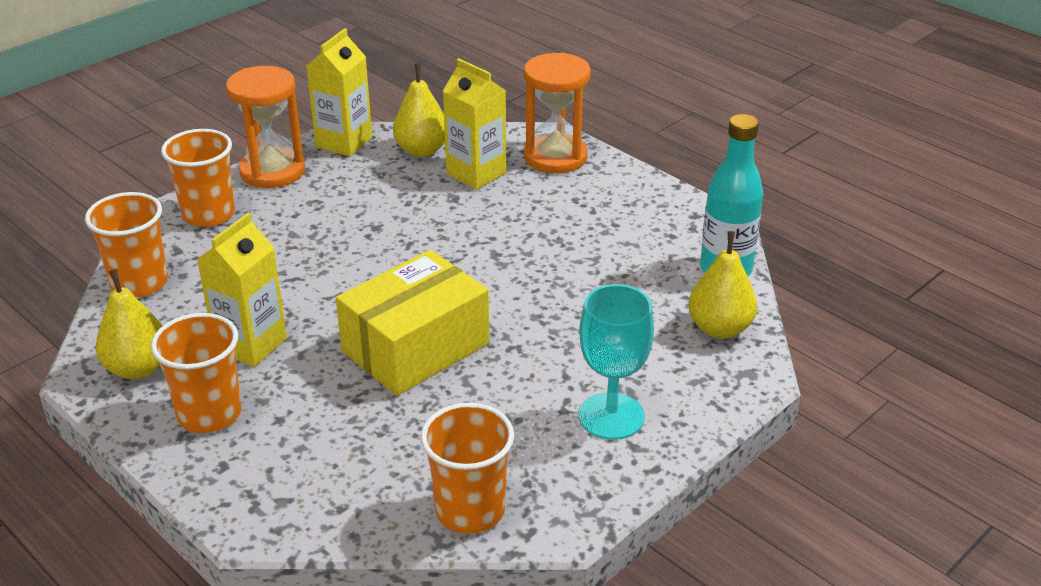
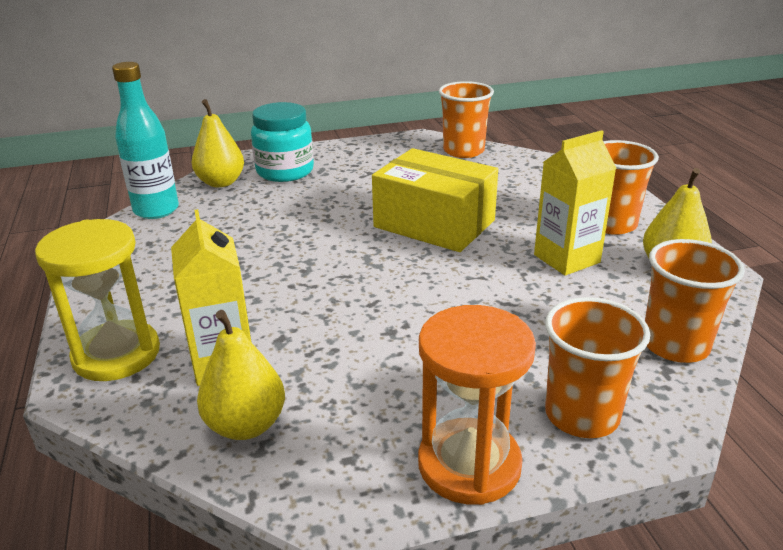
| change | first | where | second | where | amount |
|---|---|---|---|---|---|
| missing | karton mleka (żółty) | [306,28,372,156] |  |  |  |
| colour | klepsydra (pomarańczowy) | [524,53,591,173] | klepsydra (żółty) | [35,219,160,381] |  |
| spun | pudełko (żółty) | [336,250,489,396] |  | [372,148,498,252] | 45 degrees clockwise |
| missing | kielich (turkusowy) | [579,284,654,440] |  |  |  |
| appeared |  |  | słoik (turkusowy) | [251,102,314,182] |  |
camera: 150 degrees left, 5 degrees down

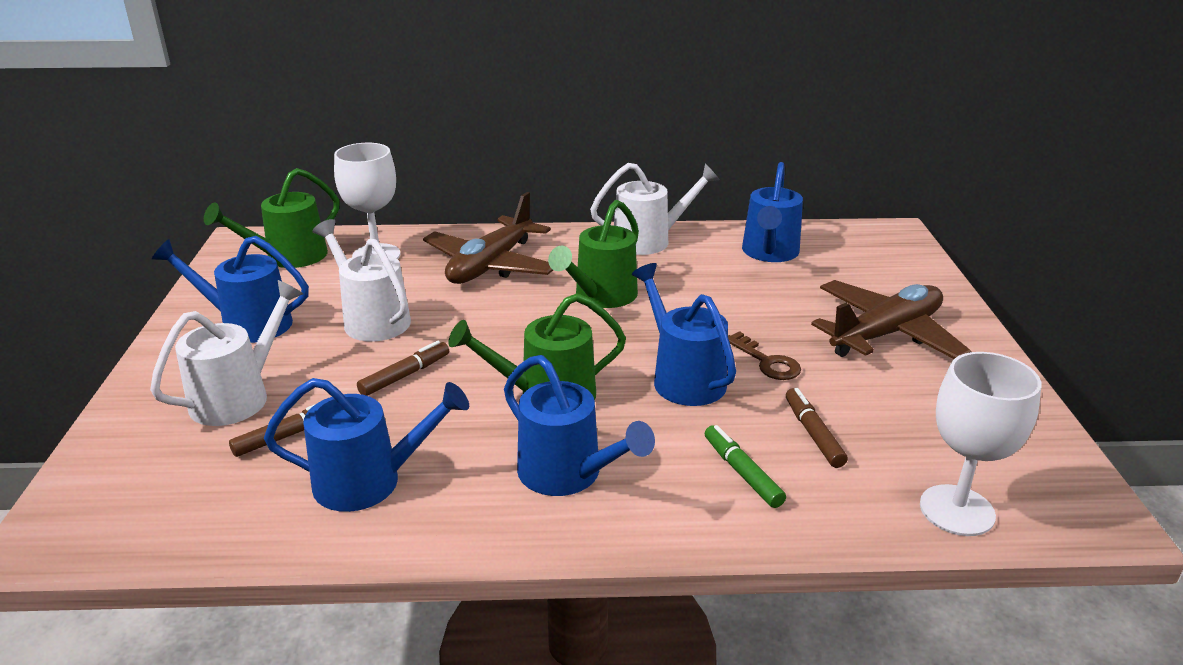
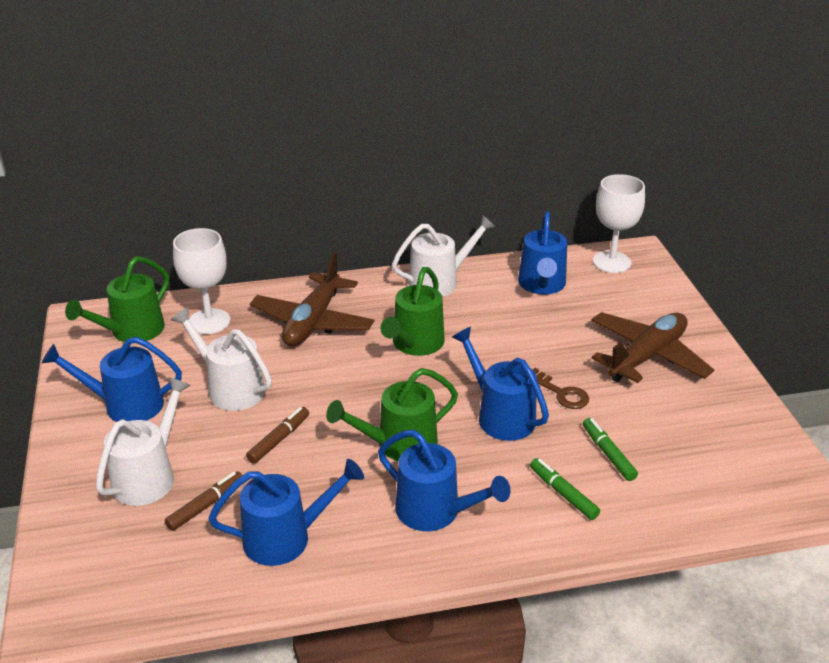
| change | first | where | second | where | amount |
|---|---|---|---|---|---|
| relocated | kielich (biały) | [920,352,1041,536] |  | [593,174,645,273] |  |
| colour | flamaster (brązowy) | [786,388,848,468] | flamaster (zielony) | [583,418,638,481] |  |
camera: 10 degrees left, 5 degrees up

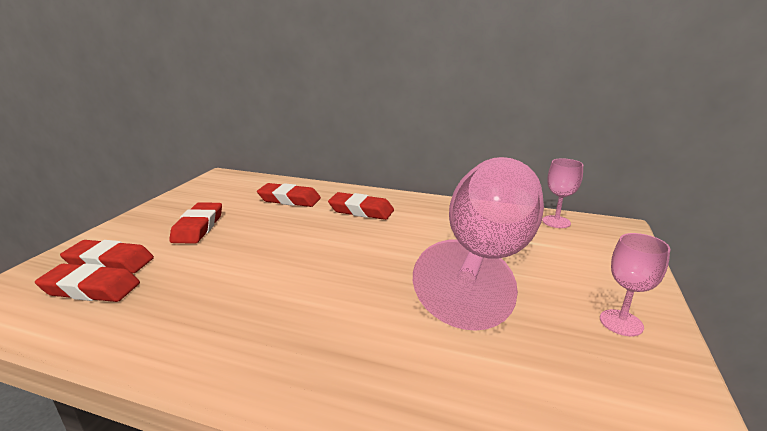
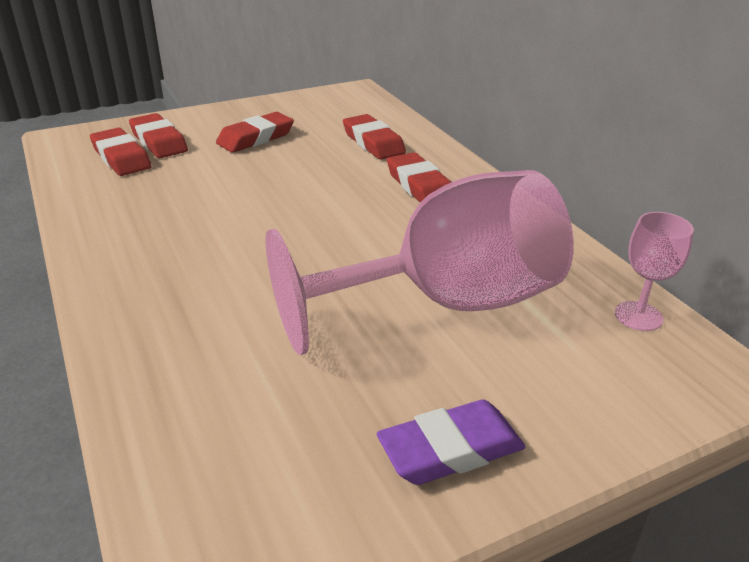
| change | first | where | second | where | amount |
|---|---|---|---|---|---|
| exchanged | kielich (różowy) | [600,233,671,336] | gumka do mazania (fioletowy) | [377,400,525,485] |  |
camera: 45 degrees right, 10 degrees up

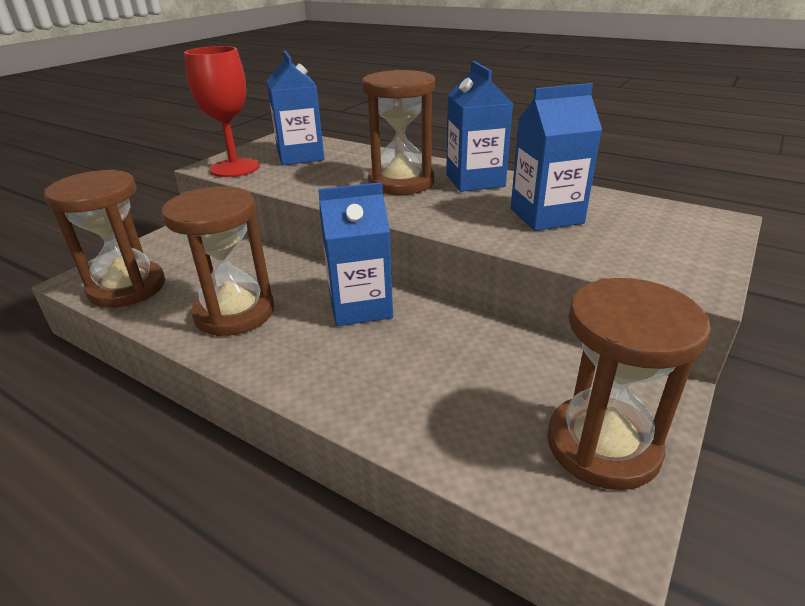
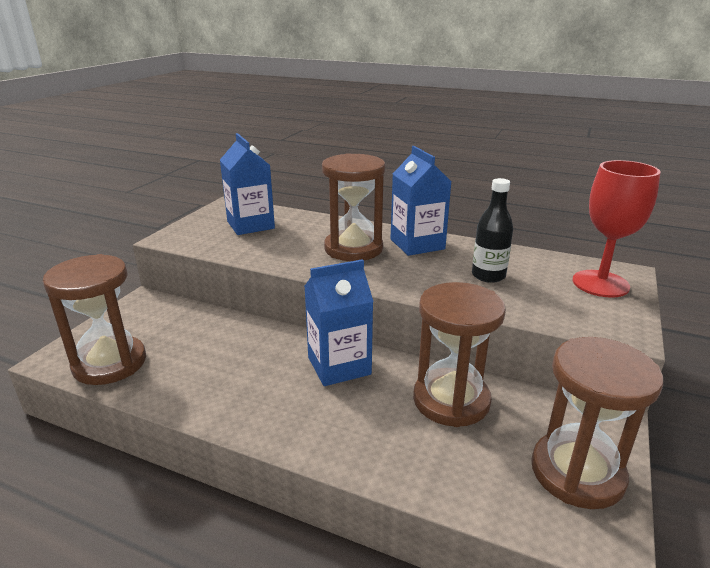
| change | first | where | second | where | amount |
|---|---|---|---|---|---|
| relocated | kielich (czerwony) | [184,46,260,177] |  | [573,160,661,298] |  |
| exchanged | karton mleka (niebieski) | [511,83,602,231] | butelka (czarny) | [472,178,513,283] |  |
| relocated | klepsydra (brązowy) | [161,186,274,336] |  | [413,282,506,427] |  |
camera: 10 degrees left, 5 degrees down

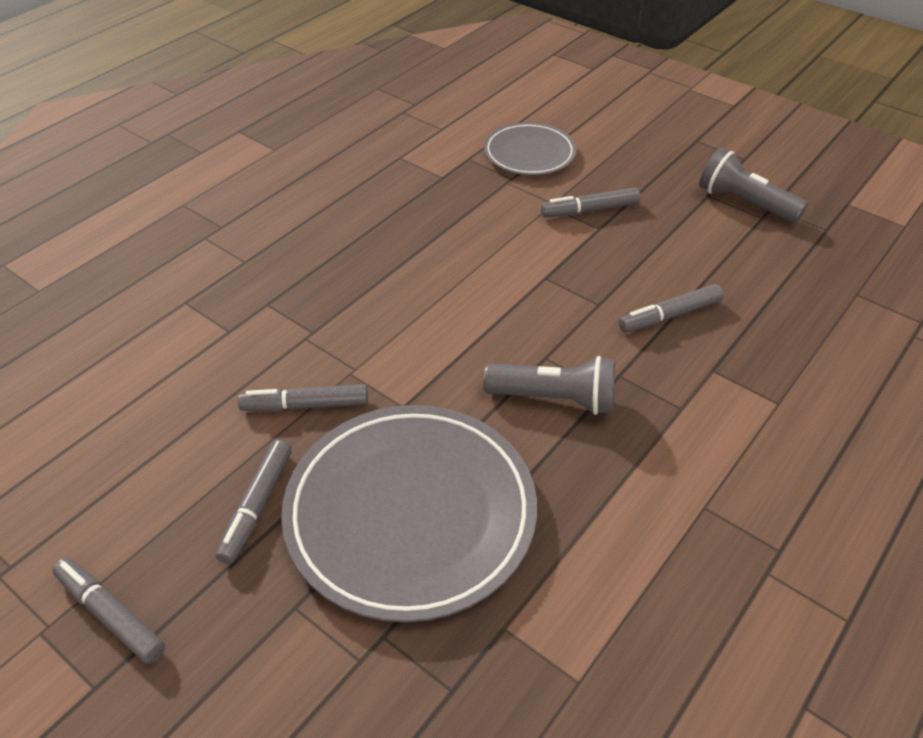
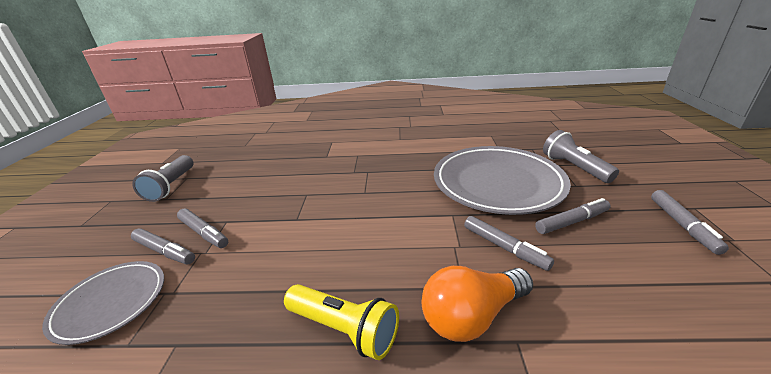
| change | first | where | second | where | amount |
|---|---|---|---|---|---|
| relocated | flamaster (szary) | [618,284,723,333] |  | [131,228,195,265] |  |
| relocated | latarka (szary) | [484,356,615,415] |  | [543,130,619,183] |  |
| appeared |  |  | żarówka (pomarańczowy) | [422,266,533,342] |  |
| appeared |  |  | latarka (żółty) | [284,284,399,360] |  |
camera: 125 degrees left, 15 degrees down

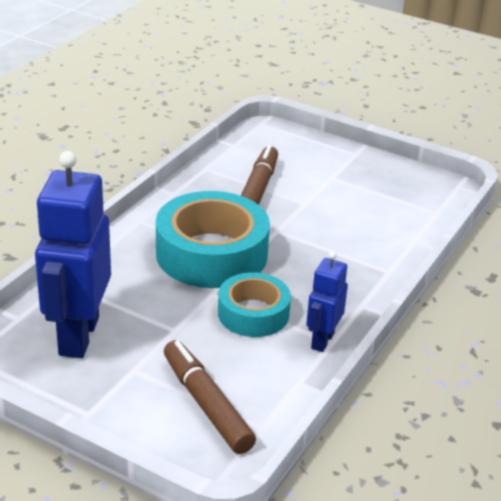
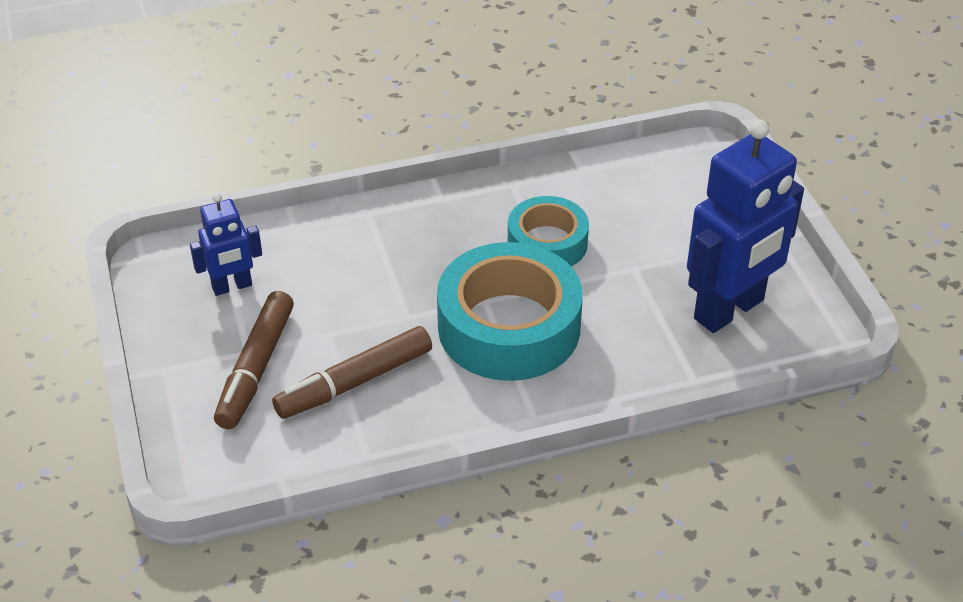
| change | first | where | second | where | amount |
|---|---|---|---|---|---|
| relocated | robot (niebieski) | [306,251,348,352] |  | [190,193,262,296] |  |
| relocated | flamaster (brązowy) | [164,340,256,454] |  | [214,291,294,429] |  |
camera: 135 degrees left, 10 degrees up

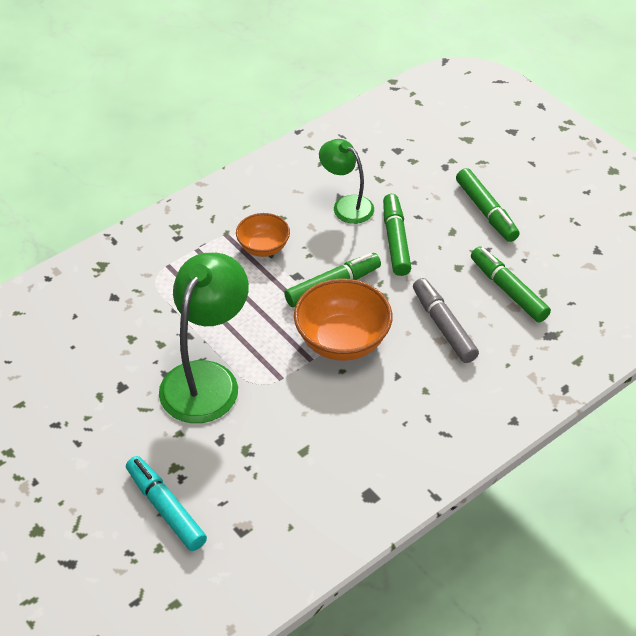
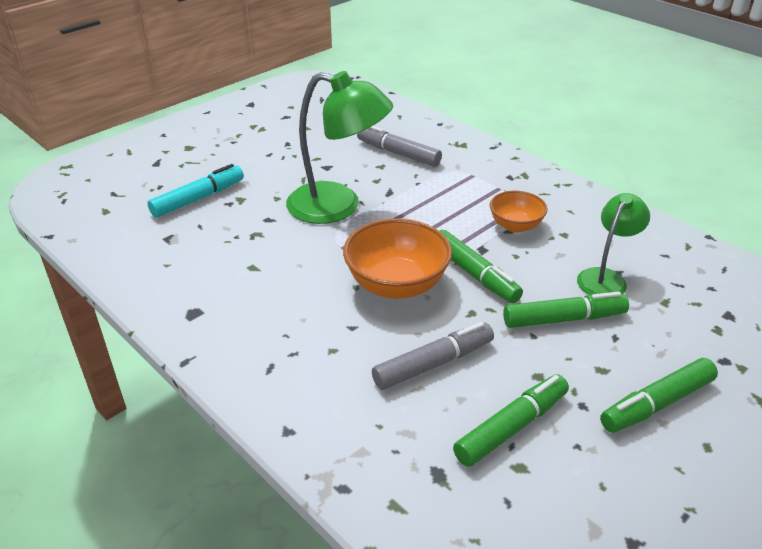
| change | first | where | second | where | amount |
|---|---|---|---|---|---|
| appeared |  |  | flamaster (szary) | [357,126,442,167] |  |
camera: 85 degrees right, 10 degrees down

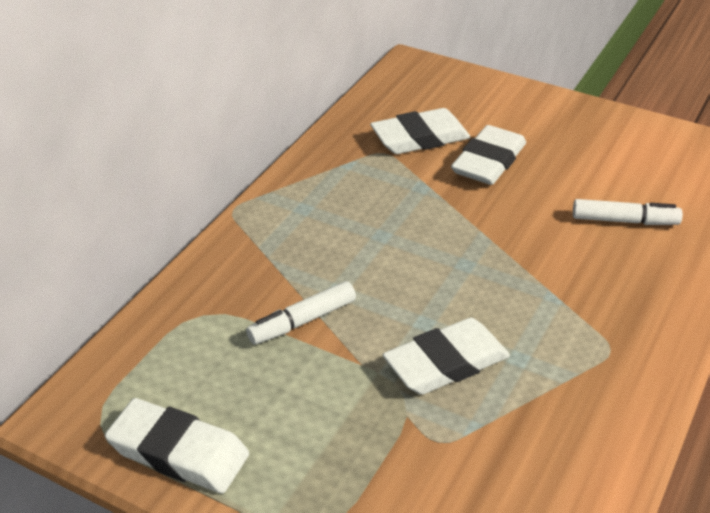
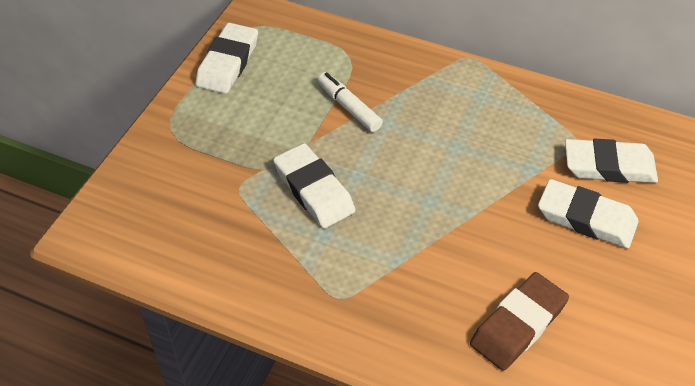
| change | first | where | second | where | amount |
|---|---|---|---|---|---|
| spun | gumka do mazania (biały) | [370,108,471,154] |  | [565,138,658,183] | 60 degrees counterclockwise |
| exchanged | flamaster (biały) | [573,199,683,225] | gumka do mazania (brązowy) | [470,272,569,371] |  |
camera: 85 degrees right, 10 degrees up

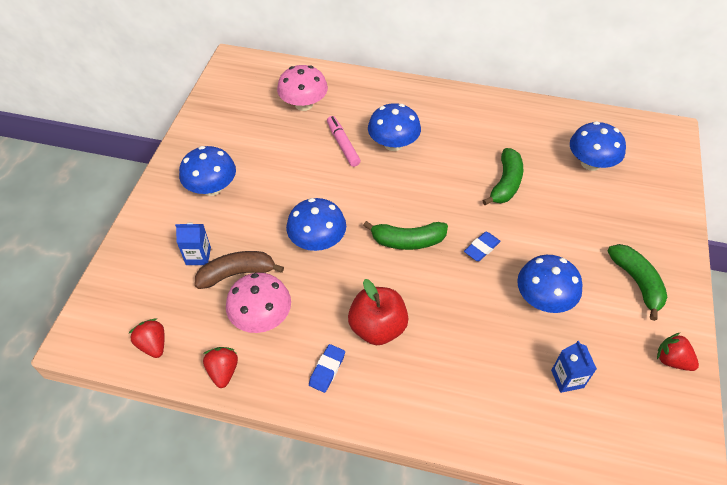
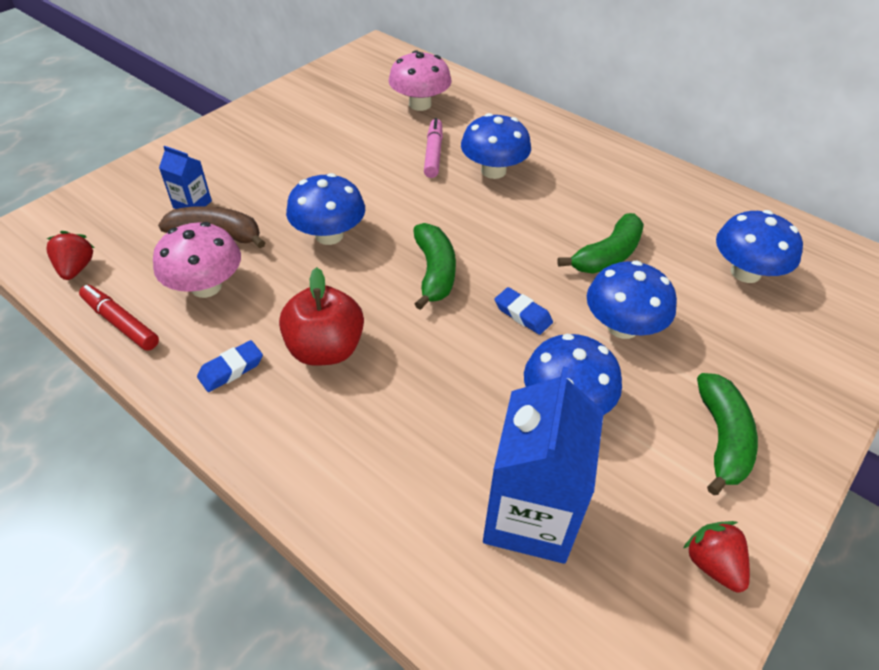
| change | first | where | second | where | amount |
|---|---|---|---|---|---|
| relocated | grzyb (niebieski) | [179,146,236,196] |  | [587,261,677,339] |  |
| spun | banan (zielony) | [363,221,448,250] |  | [413,223,456,310] | 120 degrees counterclockwise |
| spun | gumka do mazania (niebieski) | [464,231,501,261] |  | [495,287,553,335] | 60 degrees clockwise |
| size | karton mleka (niebieski) | [551,341,597,393] |  | [483,366,604,564] | x2.06 |
| exchanged | truskawka (czerwony) | [203,347,238,388] | flamaster (czerwony) | [79,285,159,351] |  |
camera: 25 degrees right, 5 degrees down

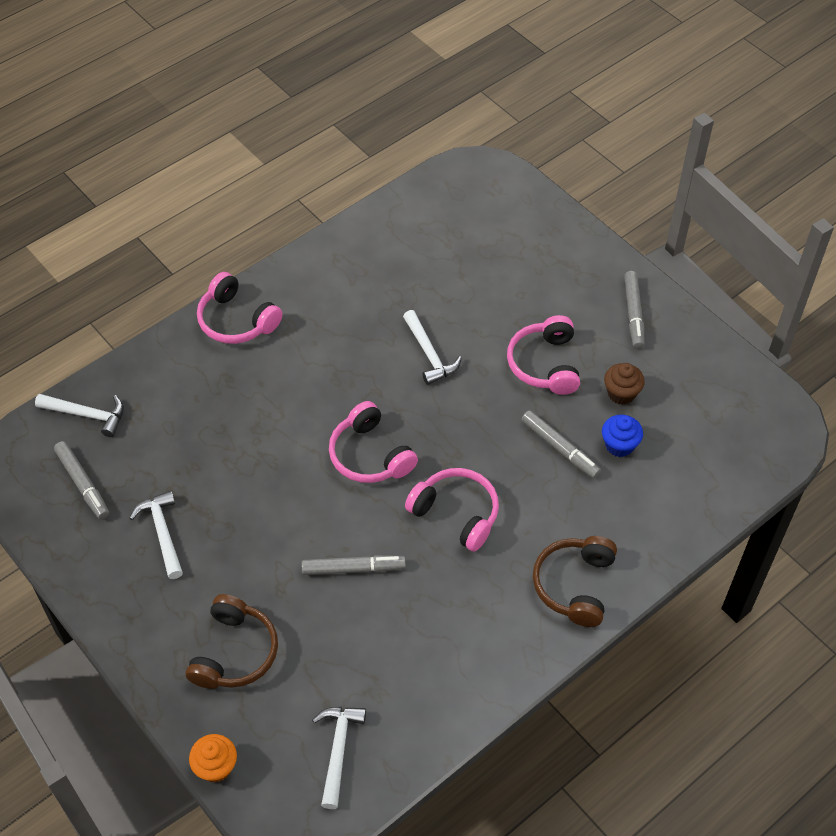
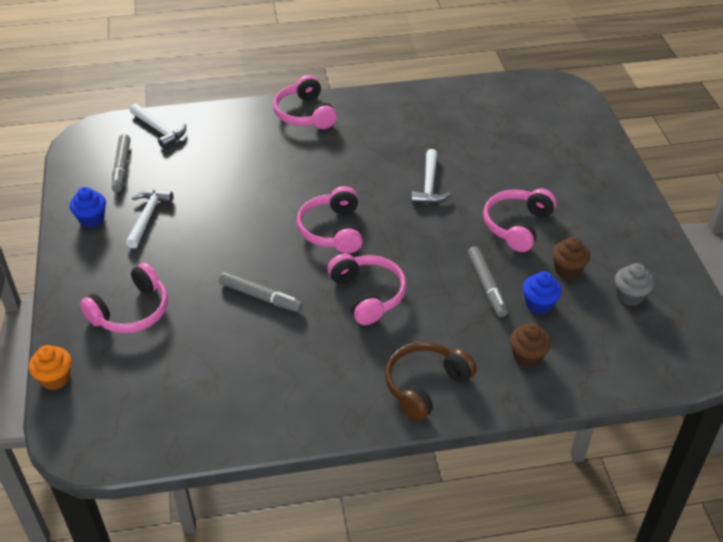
| change | first | where | second | where | amount |
|---|---|---|---|---|---|
| missing | flamaster (szary) | [624,271,645,349] |  |  |  |
| colour | słuchawki (brązowy) | [186,594,278,689] | słuchawki (różowy) | [80,263,168,333] |  |
| missing | młotek (biały) | [312,707,366,809] |  |  |  |
| appeared |  |  | muffinka (niebieski) | [70,187,106,228] |  |
| appeared |  |  | muffinka (szary) | [615,263,654,306] |  |
| appeared |  |  | muffinka (brązowy) | [510,323,551,367] |  |
camera: 30 degrees right, 10 degrees down

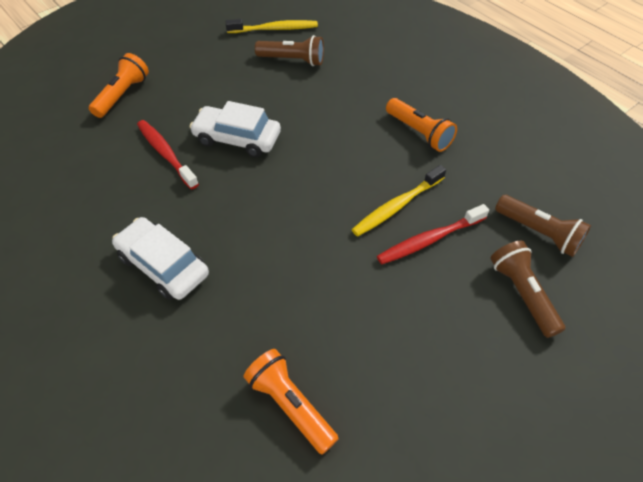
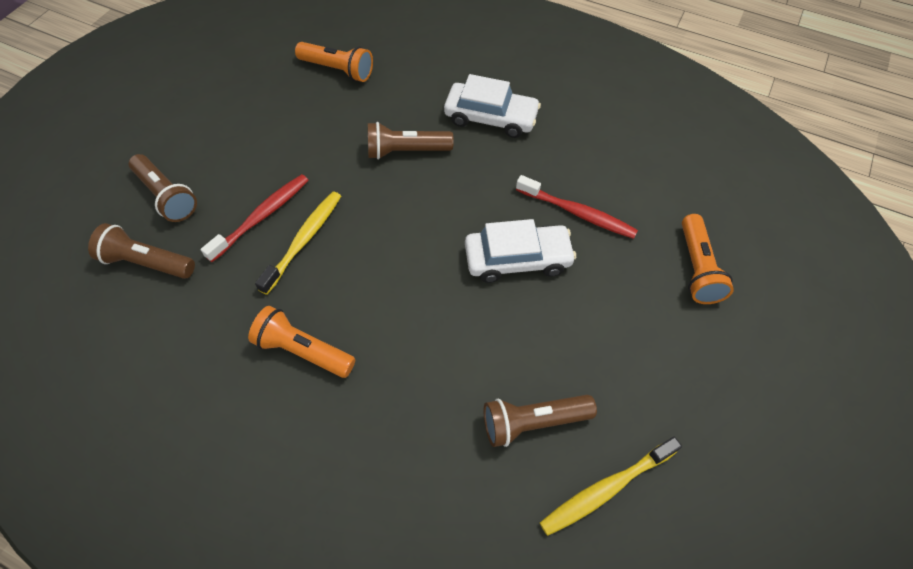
| change | first | where | second | where | amount |
|---|---|---|---|---|---|
| appeared |  |  | latarka (brązowy) | [368,122,454,160] |  |
camera: 155 degrees right, 5 degrees up

